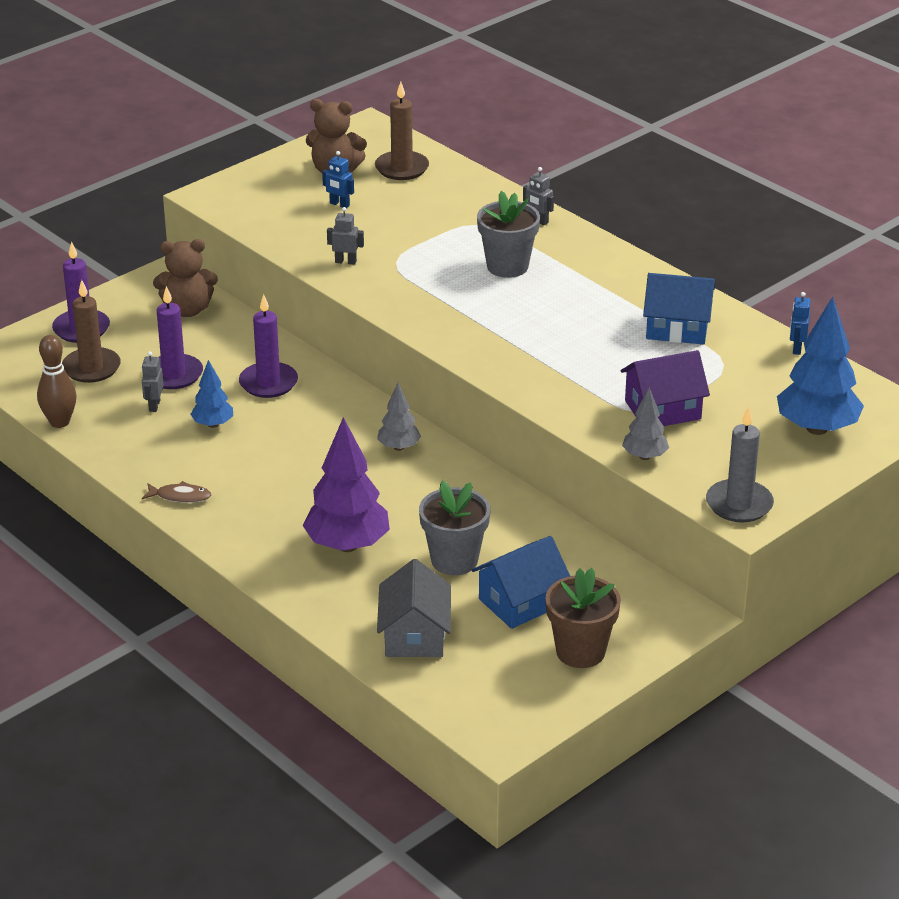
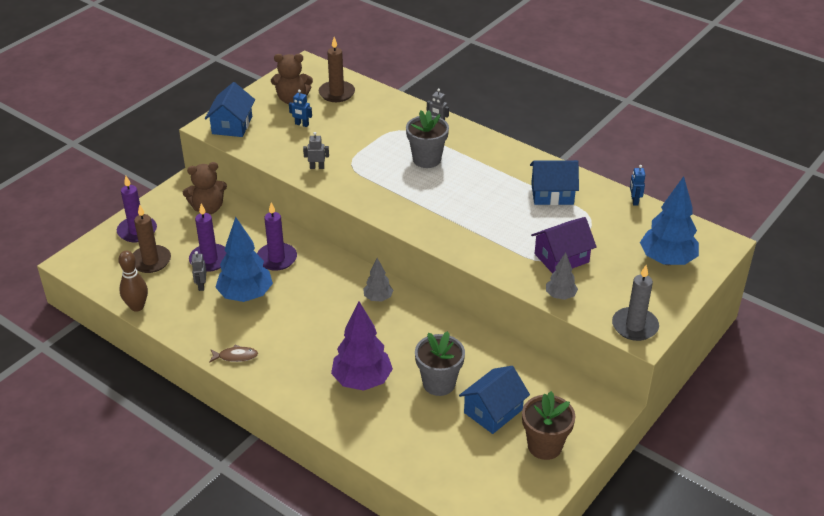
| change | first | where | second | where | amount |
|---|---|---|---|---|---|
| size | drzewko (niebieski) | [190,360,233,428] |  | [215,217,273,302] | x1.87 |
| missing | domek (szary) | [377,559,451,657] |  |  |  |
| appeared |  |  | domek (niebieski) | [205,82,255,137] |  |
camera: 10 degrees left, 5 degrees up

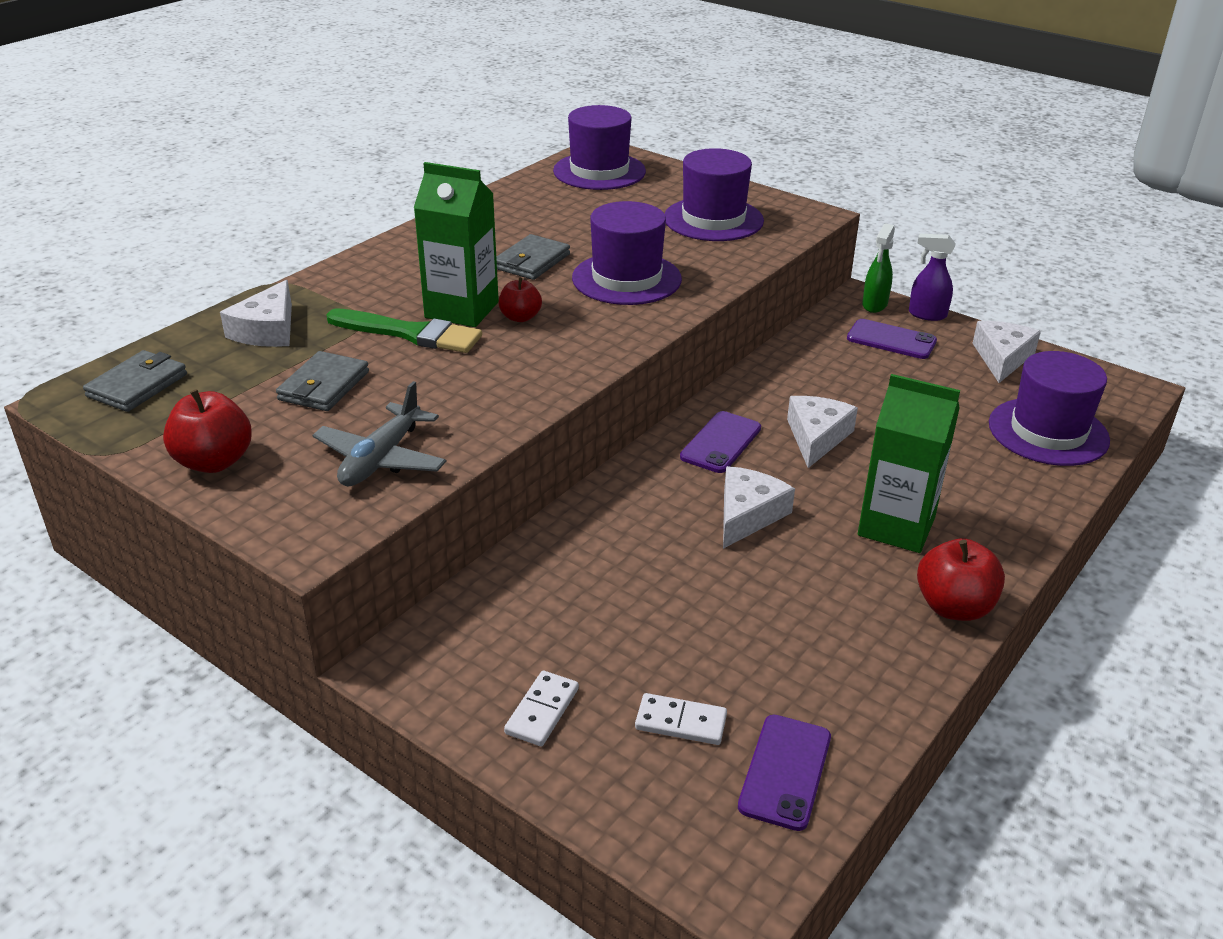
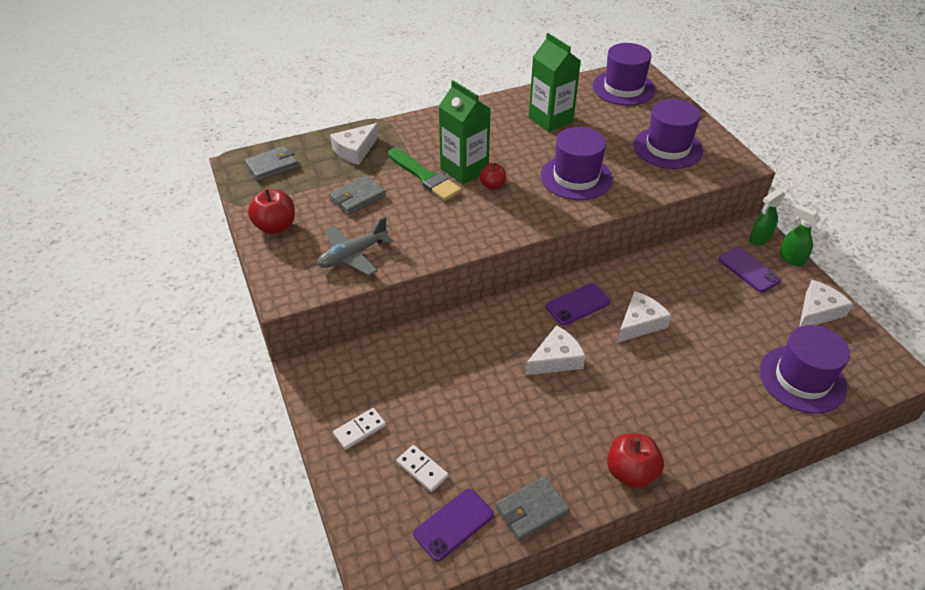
| change | first | where | second | where | amount |
|---|---|---|---|---|---|
| relocated | portfel (szary) | [496,234,570,280] |  | [496,476,570,541] |  |
| colour | spryskiwacz (fioletowy) | [909,234,956,321] | spryskiwacz (zielony) | [779,204,821,267] |  |
| relocated | karton mleka (zielony) | [858,374,960,553] |  | [529,33,581,132] |  |
camera: 30 degrees right, 10 degrees up

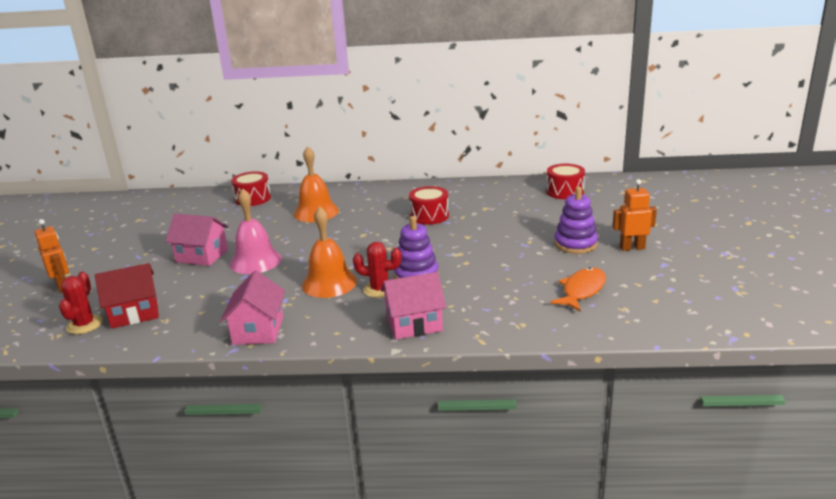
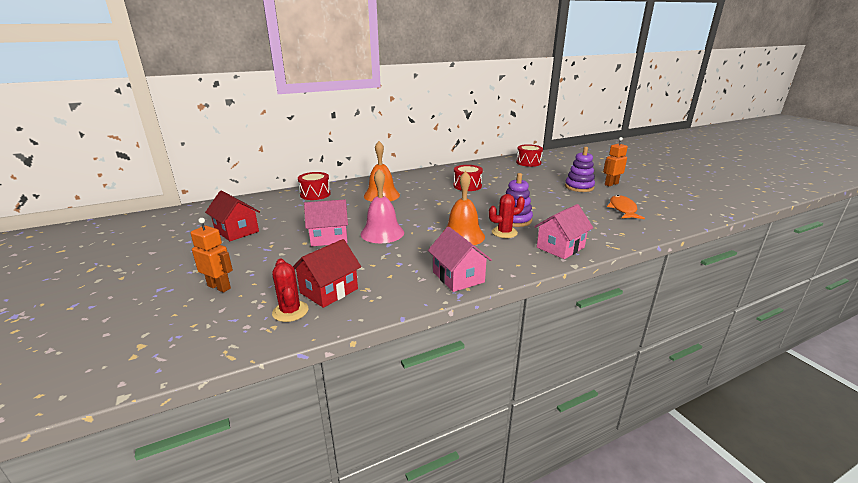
| change | first | where | second | where | amount |
|---|---|---|---|---|---|
| appeared |  |  | domek (czerwony) | [205,191,260,241] |  |
camera: 30 degrees left, 0 degrees up

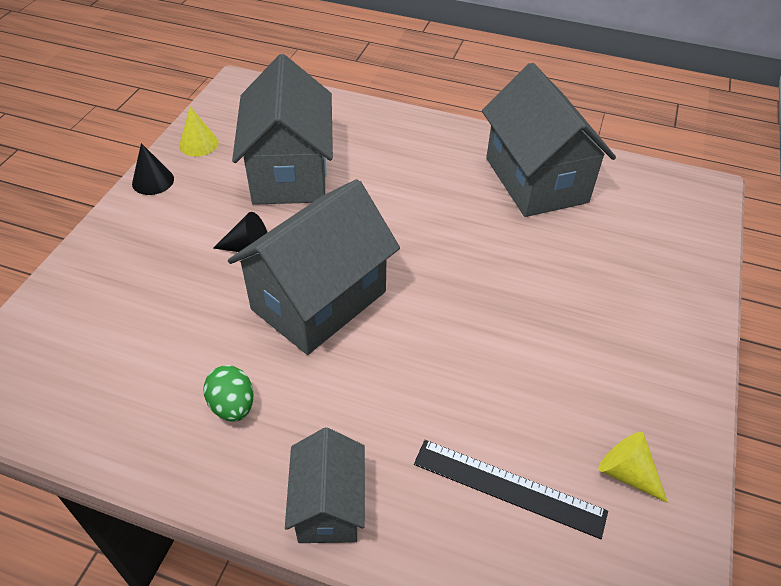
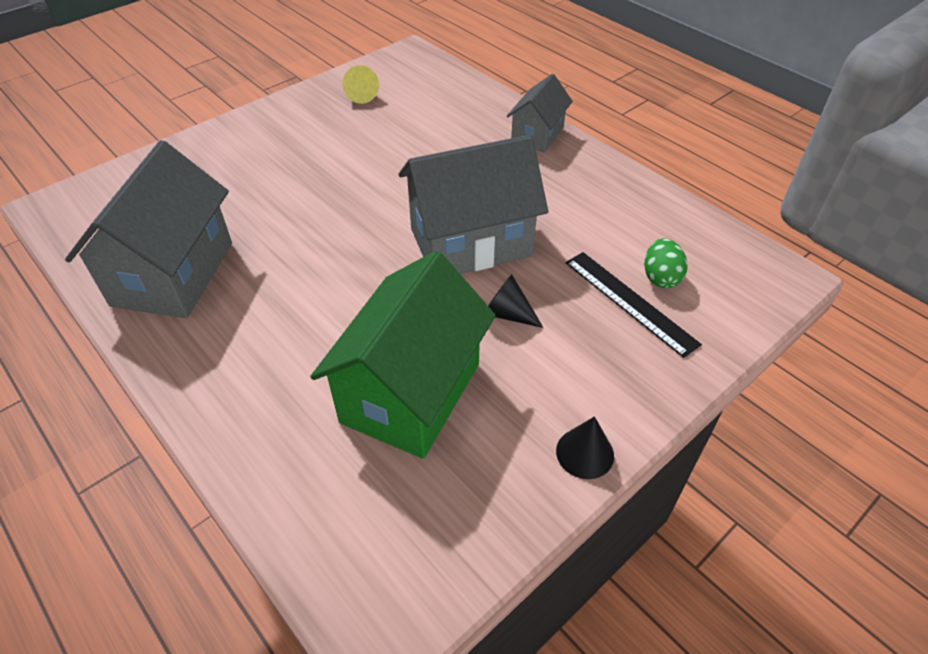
| change | first | where | second | where | amount |
|---|---|---|---|---|---|
| colour | domek (szary) | [232,54,333,205] | domek (zielony) | [310,251,496,459] |  |
| missing | stożek (żółty) | [179,107,219,156] |  |  |  |
| relocated | jajko (zielony) | [204,365,254,422] |  | [644,238,688,288] |  |
| relocated | linijka (czarny) | [414,440,608,539] |  | [566,252,702,358] |  |
camera: 150 degrees left, 0 degrees up

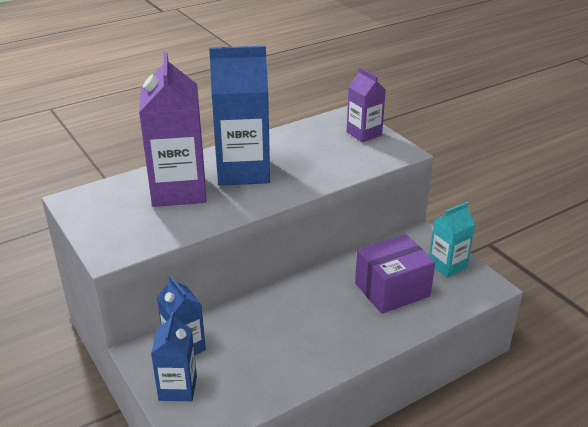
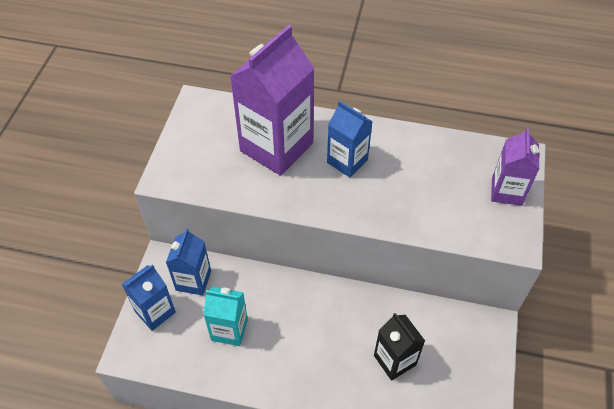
| change | first | where | second | where | amount |
|---|---|---|---|---|---|
| size | karton mleka (niebieski) | [209,46,270,186] |  | [327,101,373,177] | x0.55 |
| relocated | karton mleka (turkusowy) | [429,202,475,278] |  | [203,287,248,346] |  |
| exchanged | pudełko (fioletowy) | [355,234,435,314] | karton mleka (czarny) | [374,313,425,381] |  |
camera: 45 degrees right, 20 degrees up

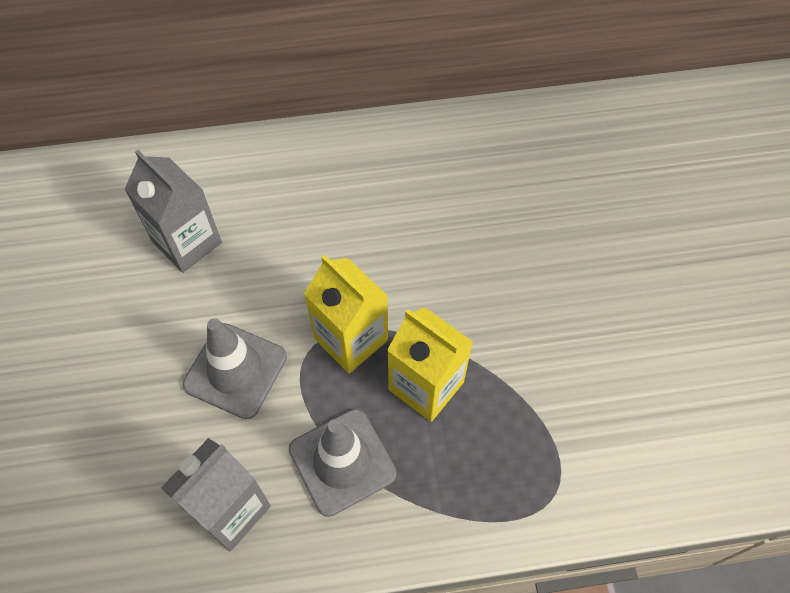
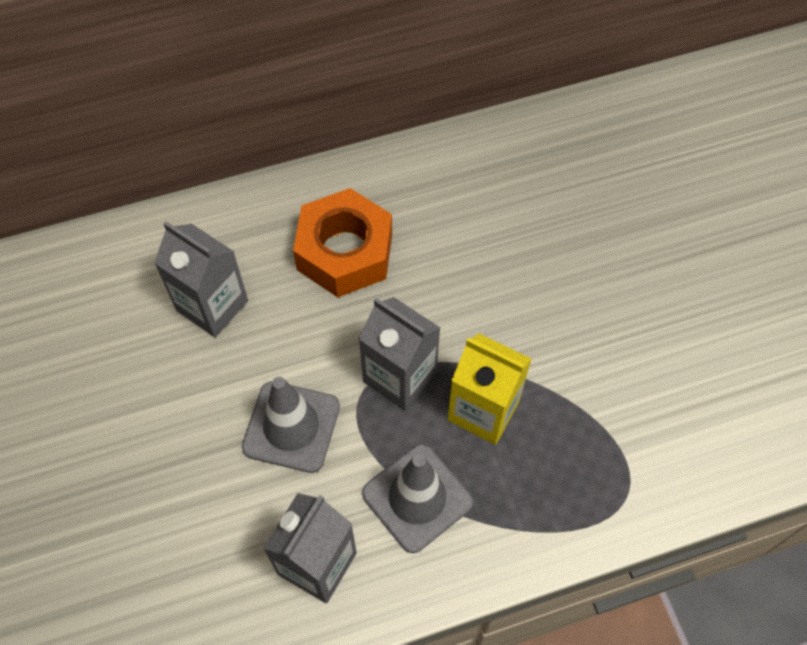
| change | first | where | second | where | amount |
|---|---|---|---|---|---|
| colour | karton mleka (żółty) | [304,255,388,373] | karton mleka (szary) | [358,297,440,411] |  |
| appeared |  |  | nakrętka (pomarańczowy) | [293,188,392,297] |  |
camera: 10 degrees left, 0 degrees up

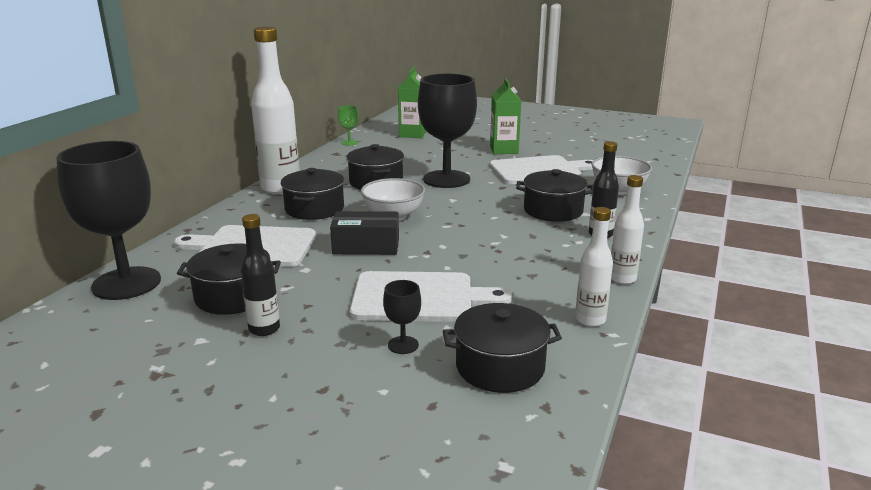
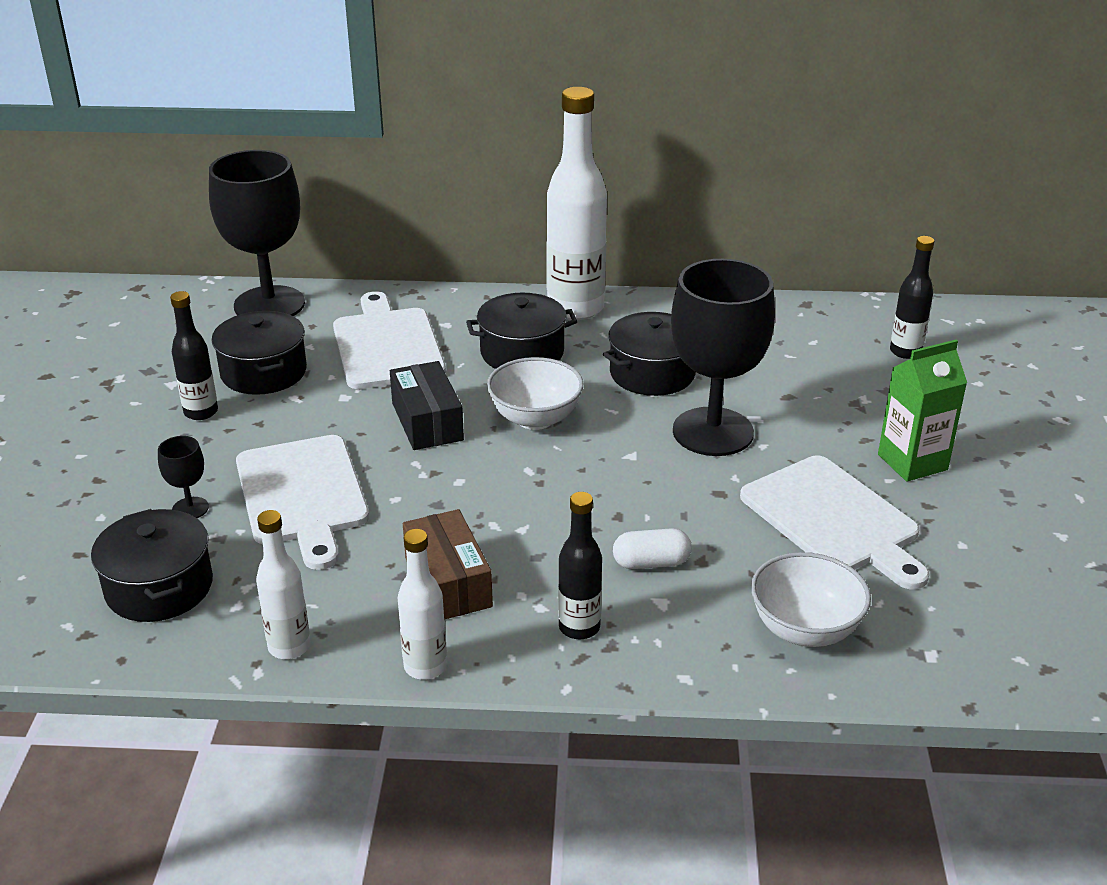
| change | first | where | second | where | amount |
|---|---|---|---|---|---|
| exchanged | karton mleka (zielony) | [398,67,427,138] | butelka (czarny) | [890,236,934,359] |  |
| missing | kielich (zielony) | [338,106,358,146] |  |  |  |
| exchanged | garnek (czarny) | [516,169,593,222] | kapsułka (biały) | [613,528,692,569] |  |
| appeared |  |  | pudełko (brązowy) | [403,509,493,620] |  |
camera: 70 degrees right, 10 degrees up

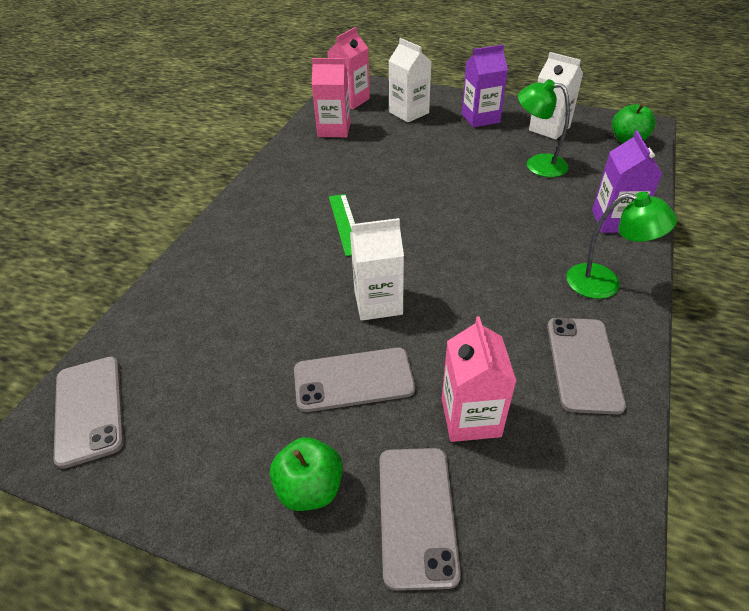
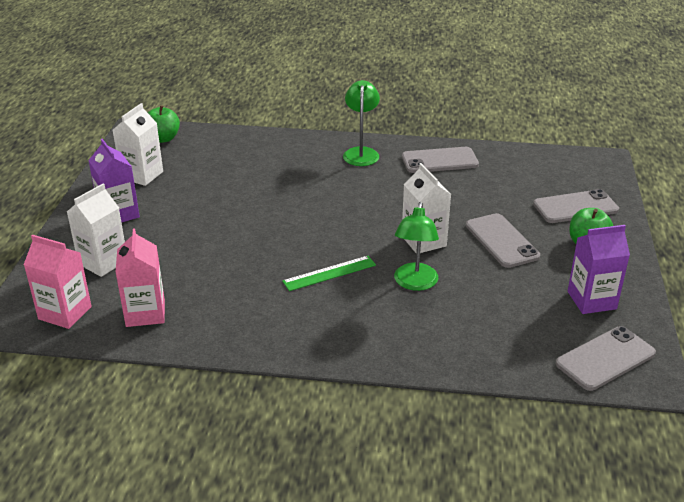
| change | first | where | second | where | amount |
|---|---|---|---|---|---|
| relocated | lampka (zielony) | [518,79,570,177] |  | [394,202,439,291] |  |
| relocated | karton mleka (fioletowy) | [592,131,662,233] |  | [568,225,630,314] |  |
| missing | karton mleka (różowy) | [442,316,516,442] |  |  |  |
camera: 105 degrees left, 10 degrees down

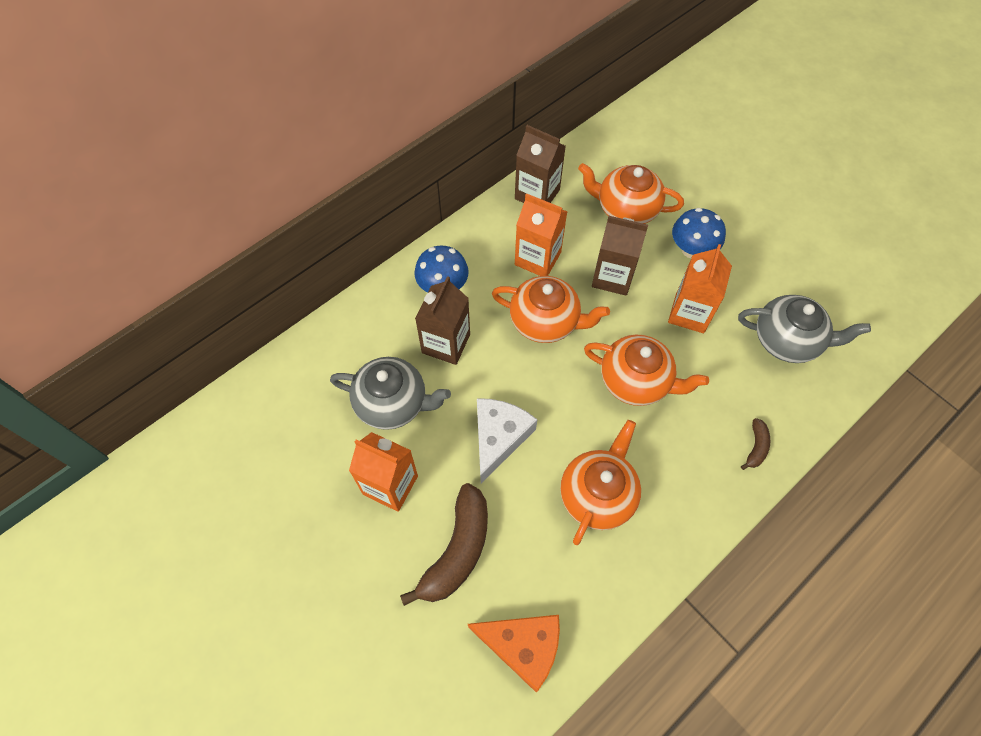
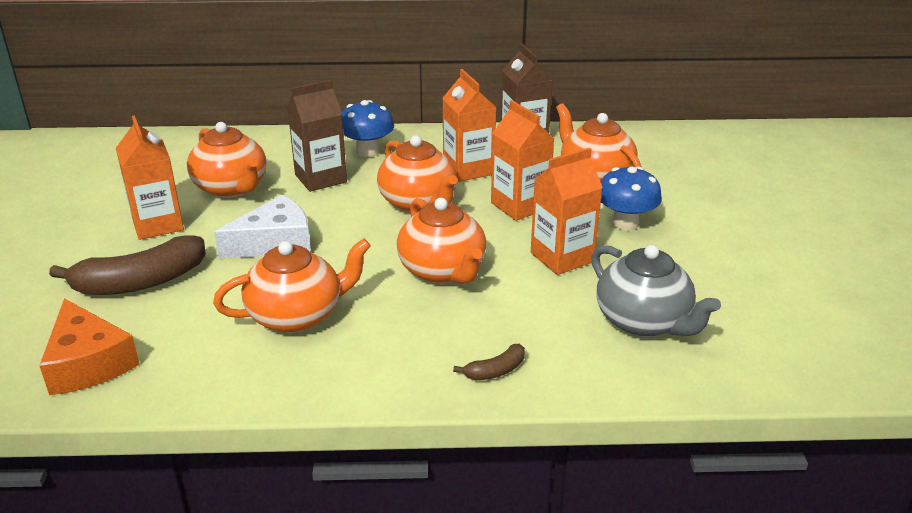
| change | first | where | second | where | amount |
|---|---|---|---|---|---|
| colour | karton mleka (brązowy) | [592,216,648,296] | karton mleka (pomarańczowy) | [491,100,554,221] |  |
| colour | imbryk (szary) | [330,357,451,430] | imbryk (pomarańczowy) | [187,122,267,198] |  |
camera: 40 degrees right, 30 degrees down

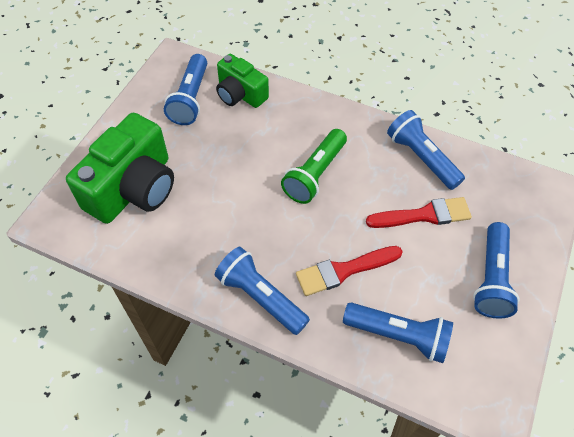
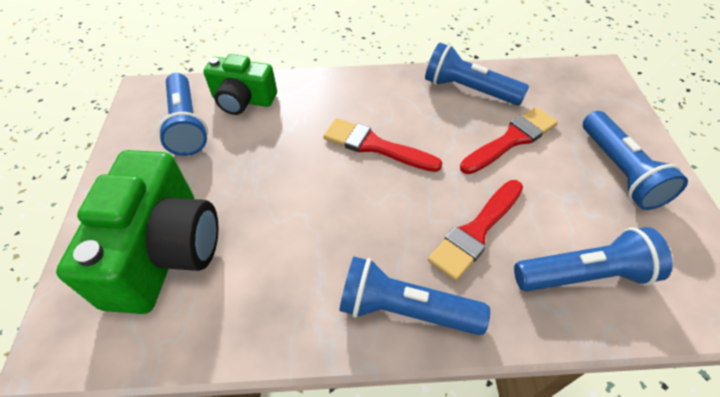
| change | first | where | second | where | amount |
|---|---|---|---|---|---|
| exchanged | latarka (zielony) | [281,129,347,204] | pędzel (czerwony) | [323,118,442,172] |  |
camera: 25 degrees left, 5 degrees down

